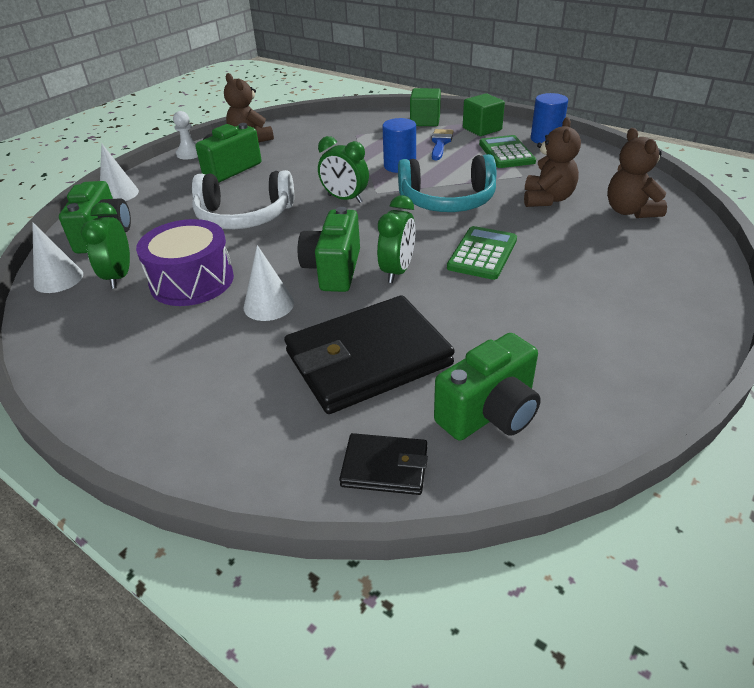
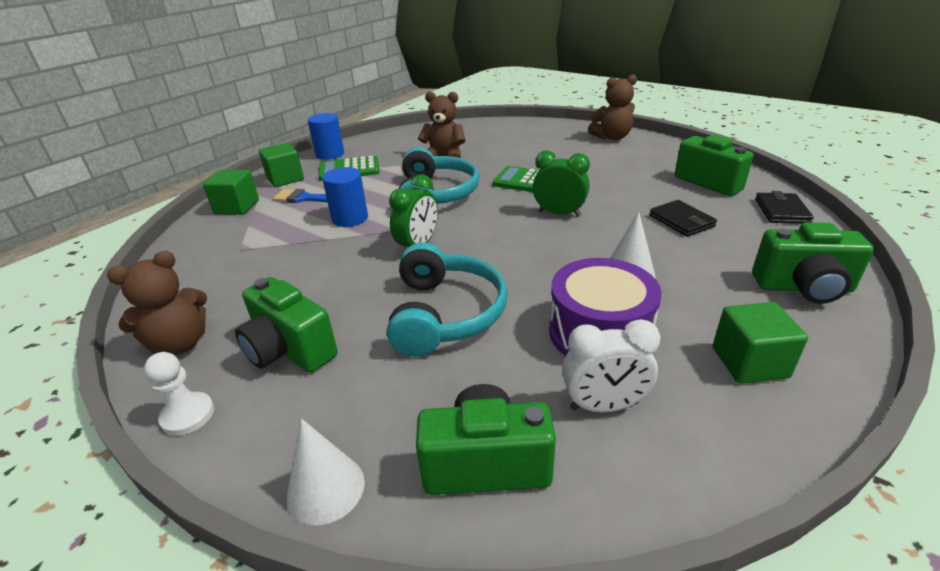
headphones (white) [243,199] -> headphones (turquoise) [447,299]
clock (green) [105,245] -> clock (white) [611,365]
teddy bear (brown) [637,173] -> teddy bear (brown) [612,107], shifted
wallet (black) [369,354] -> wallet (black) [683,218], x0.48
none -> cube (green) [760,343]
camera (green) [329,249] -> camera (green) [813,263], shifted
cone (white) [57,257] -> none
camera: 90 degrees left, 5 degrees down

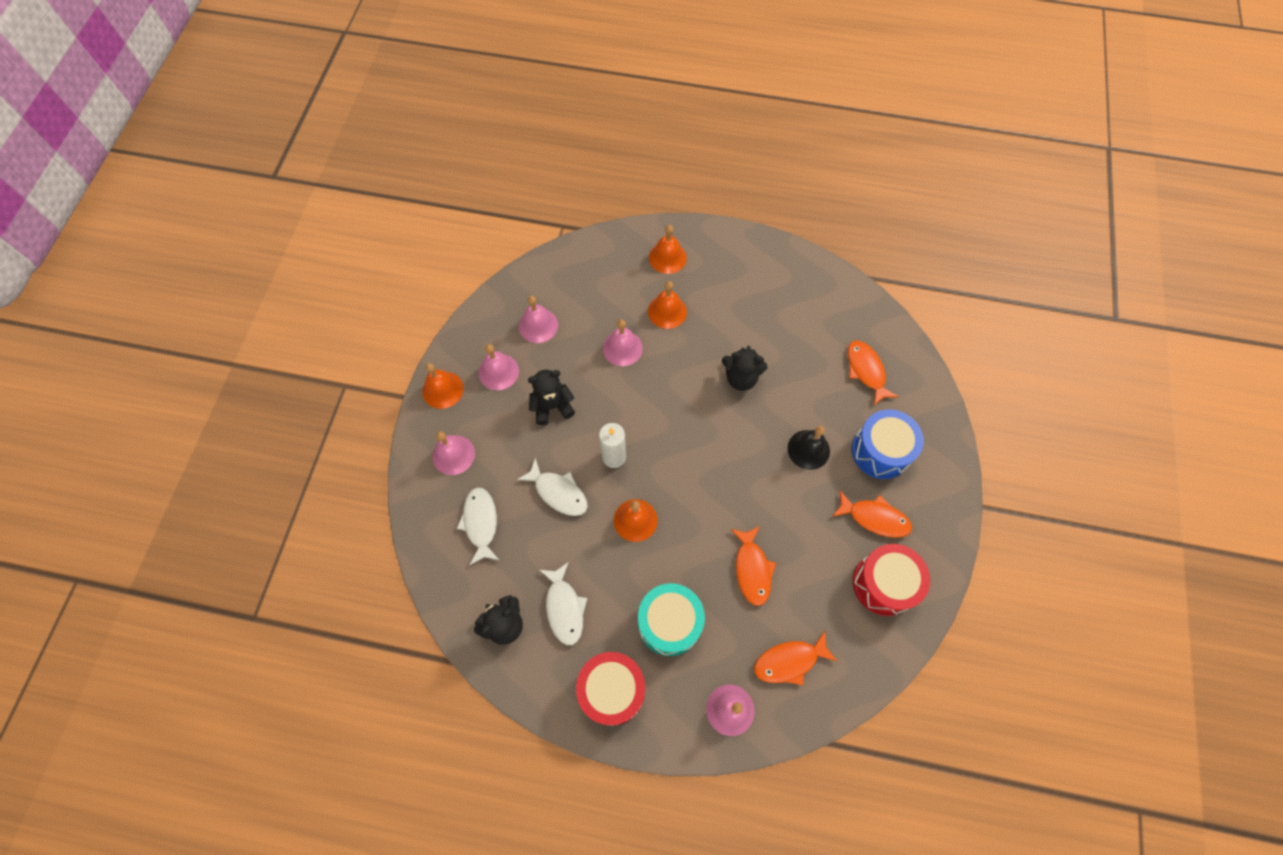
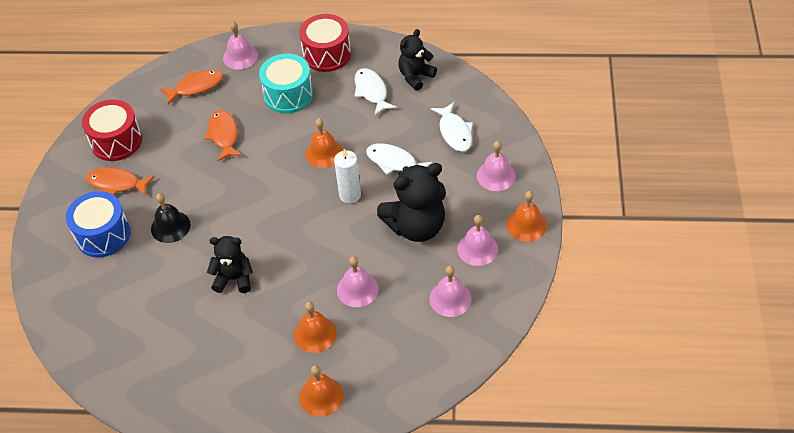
teddy bear (black) [551,397] -> teddy bear (black) [411,202], x1.64
fish (orange) [873,373] -> none
camera: 175 degrees right, 15 degrees down

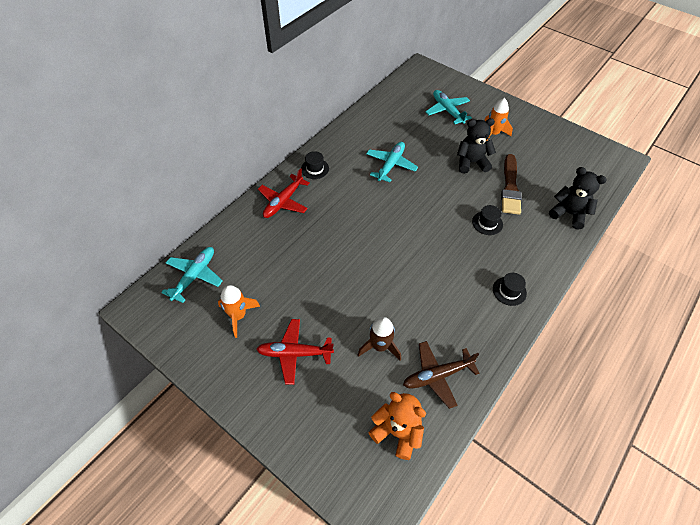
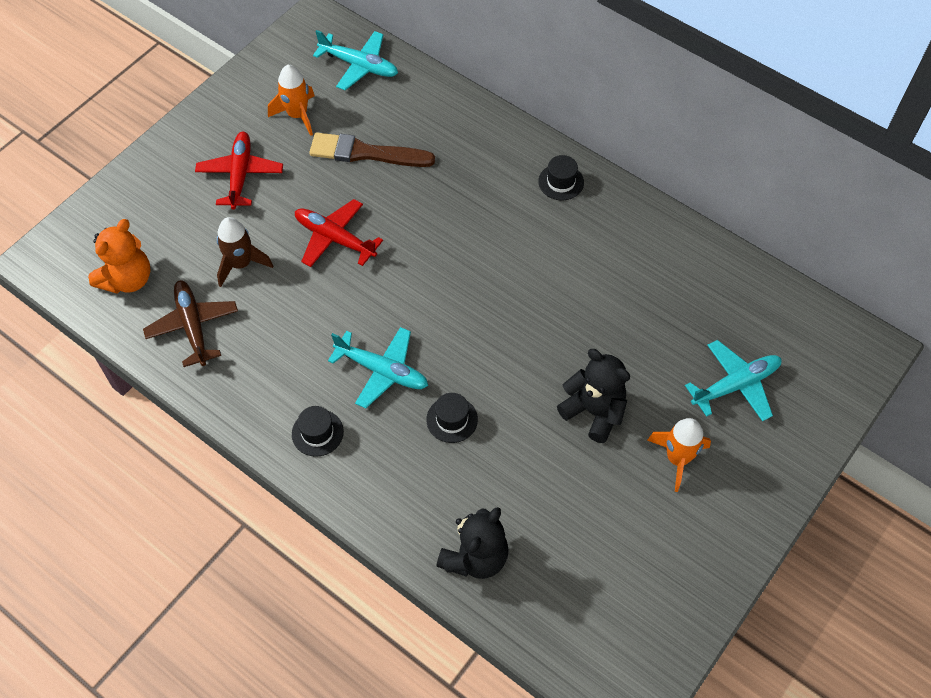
plane (red) [284,193] -> plane (red) [339,233], shifted
brush (brown) [511,184] -> brush (brown) [372,149], shifted
plane (turquoise) [392,162] -> plane (turquoise) [378,367], shifted
teddy bear (black) [476,145] -> teddy bear (black) [593,396], 45 degrees counterclockwise
camera: 90 degrees right, 5 degrees up

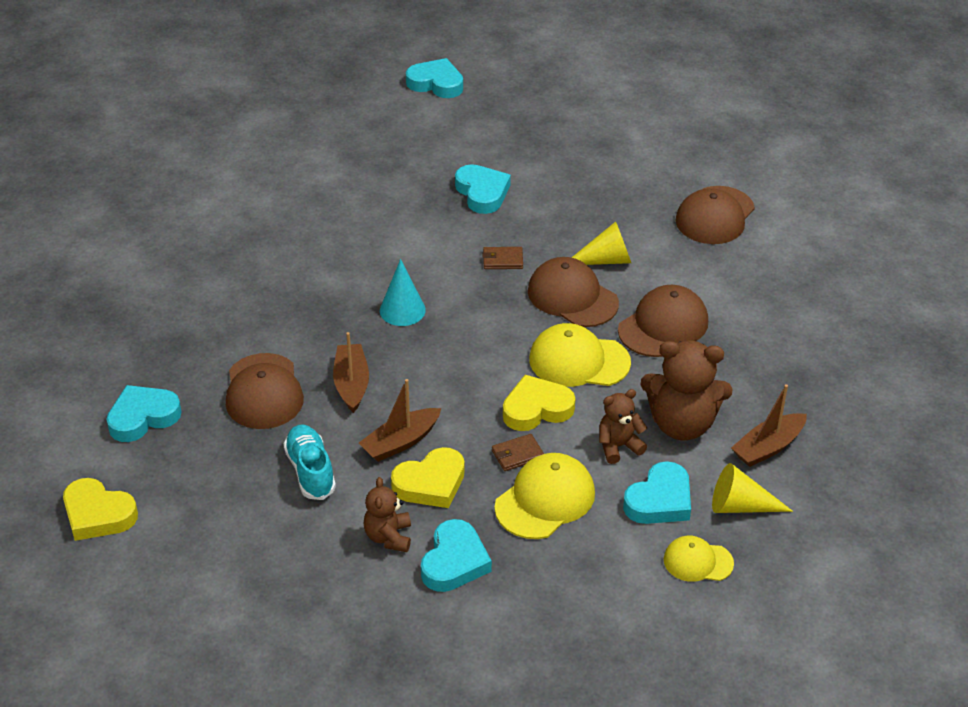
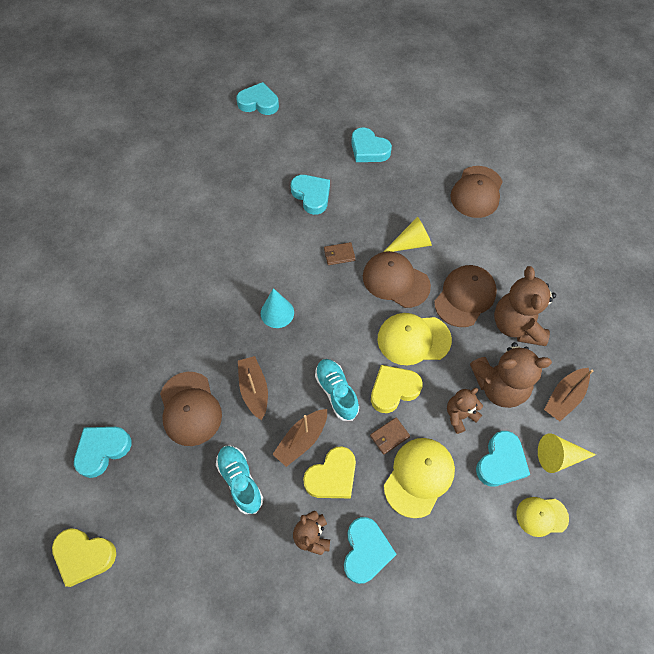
none -> shoe (turquoise) [337,390]
none -> heart (turquoise) [371,144]
none -> teddy bear (brown) [525,306]
camera: 10 degrees left, 20 degrees up

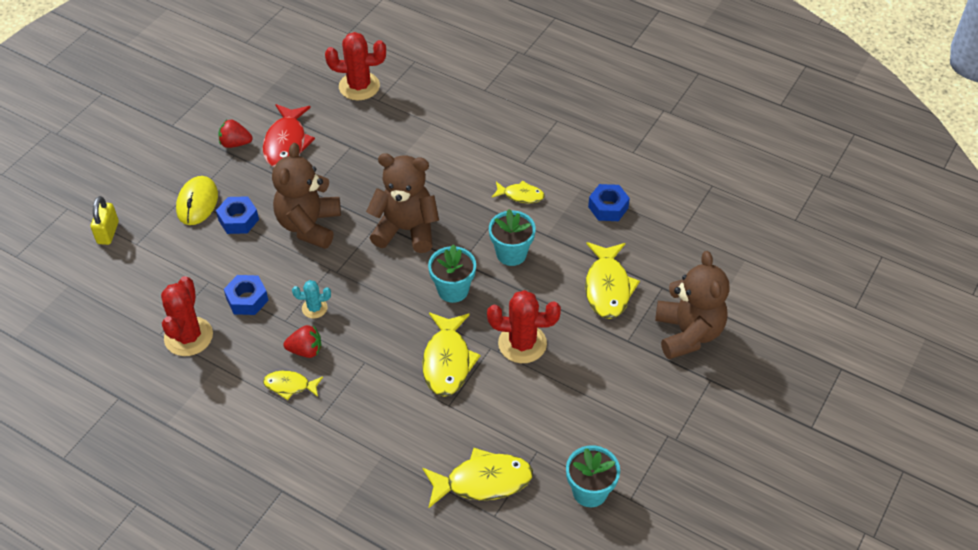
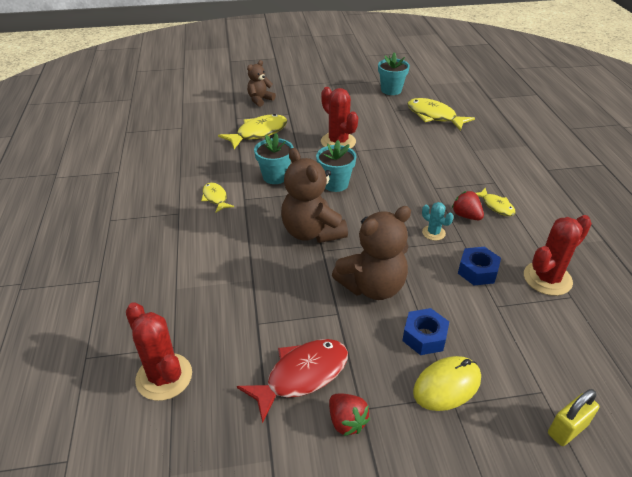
teddy bear (brown) [692,305] -> teddy bear (brown) [261,83], x0.57
fish (yellow) [451,355] -> none
nut (blue) [609,202] -> none
camera: 130 degrees left, 10 degrees down

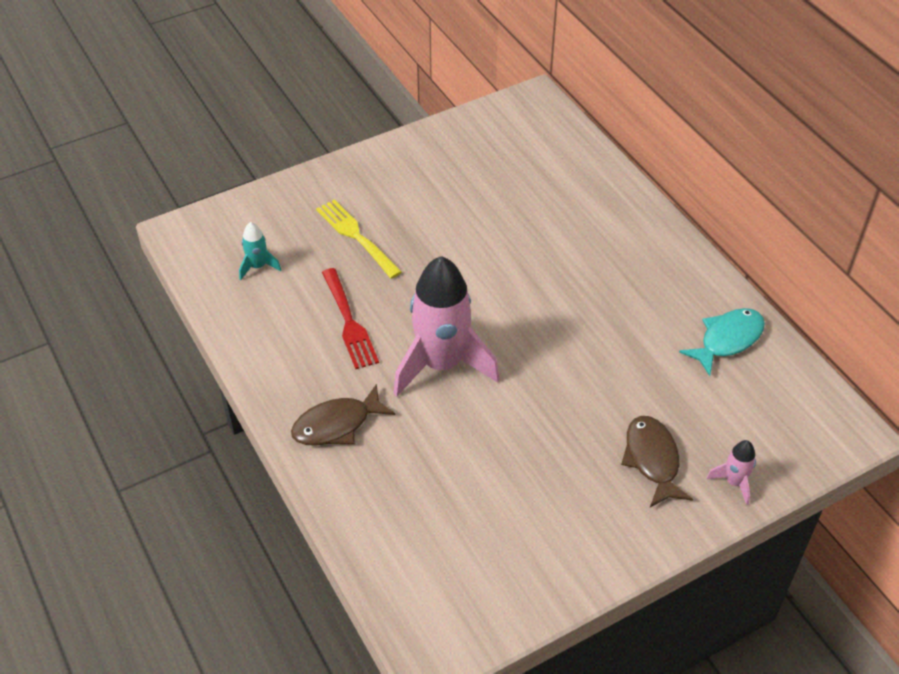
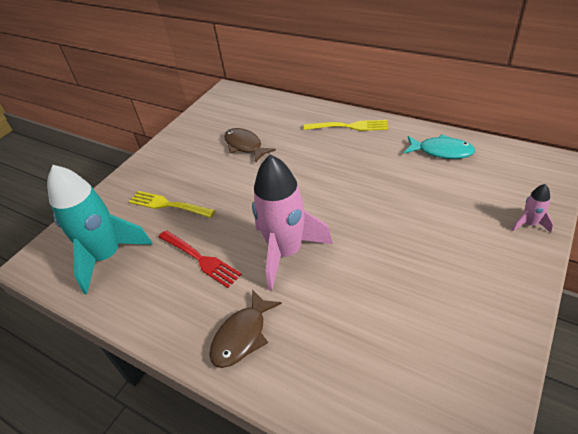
rocket (turquoise) [260,251] -> rocket (turquoise) [100,229], x2.34
fish (brown) [657,461] -> fish (brown) [250,145], shifted
none -> fork (yellow) [346,125]
fish (turquoise) [722,342] -> fish (turquoise) [439,146], 90 degrees clockwise
camera: 25 degrees left, 5 degrees down

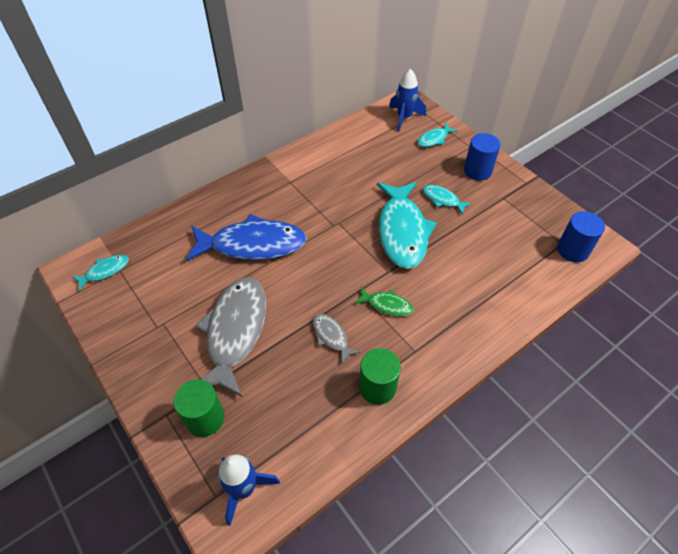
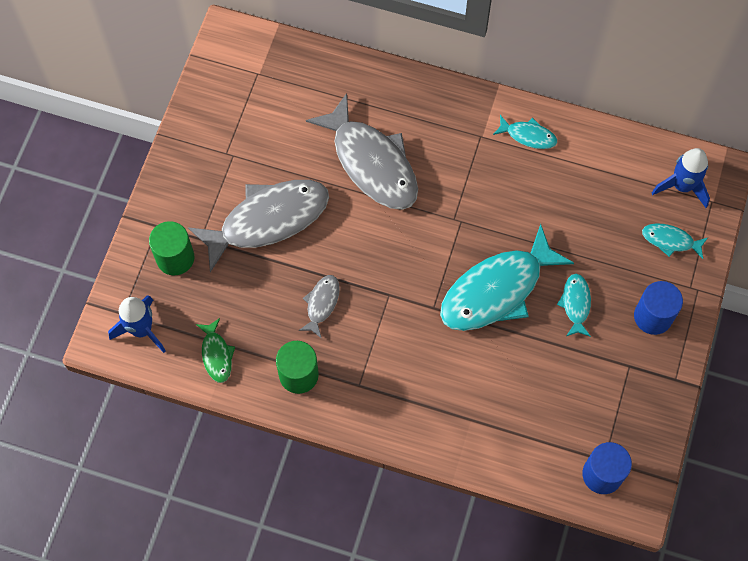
fish (green) [384,301] -> fish (green) [215,350], shifted
fish (blue) [246,237] -> fish (grey) [362,151]
fish (turquoise) [100,273] -> fish (turquoise) [525,132], shifted
camera: 55 degrees right, 15 degrees up

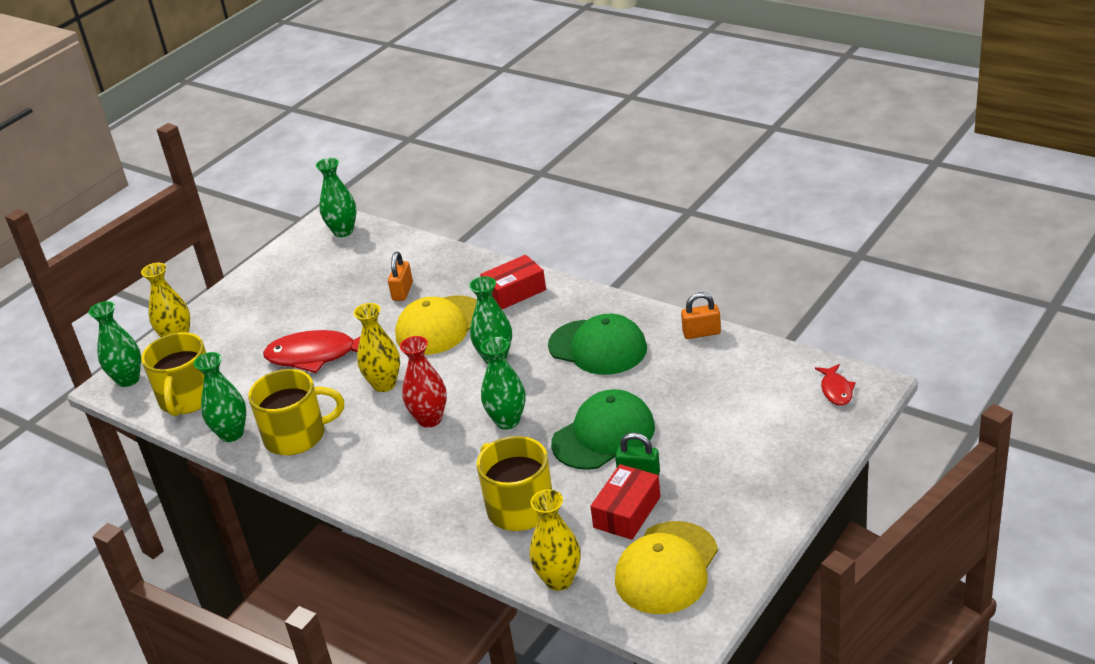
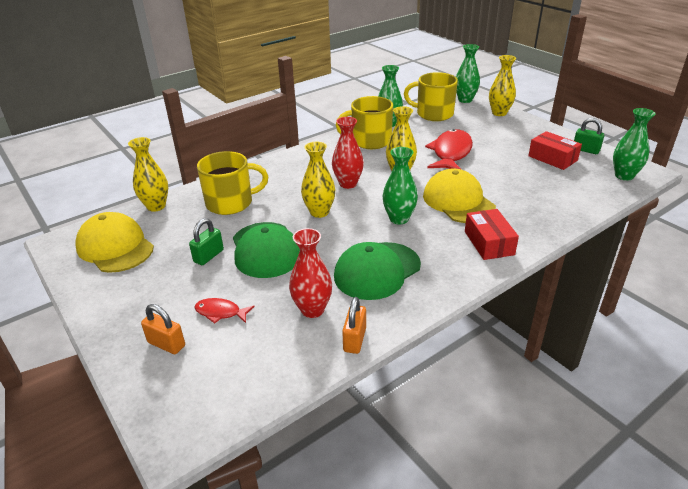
padlock (orange) [400,276] -> padlock (orange) [163,329], shifted
fish (red) [835,385] -> fish (red) [224,311], shifted
none -> vase (red) [310,273]
vase (green) [503,383] -> vase (yellow) [318,180]
mug (yellow) [296,412] -> mug (yellow) [364,122], 75 degrees clockwise
box (red) [625,502] -> box (red) [555,150], shifted
none -> padlock (green) [589,136]
camera: 105 degrees right, 0 degrees up

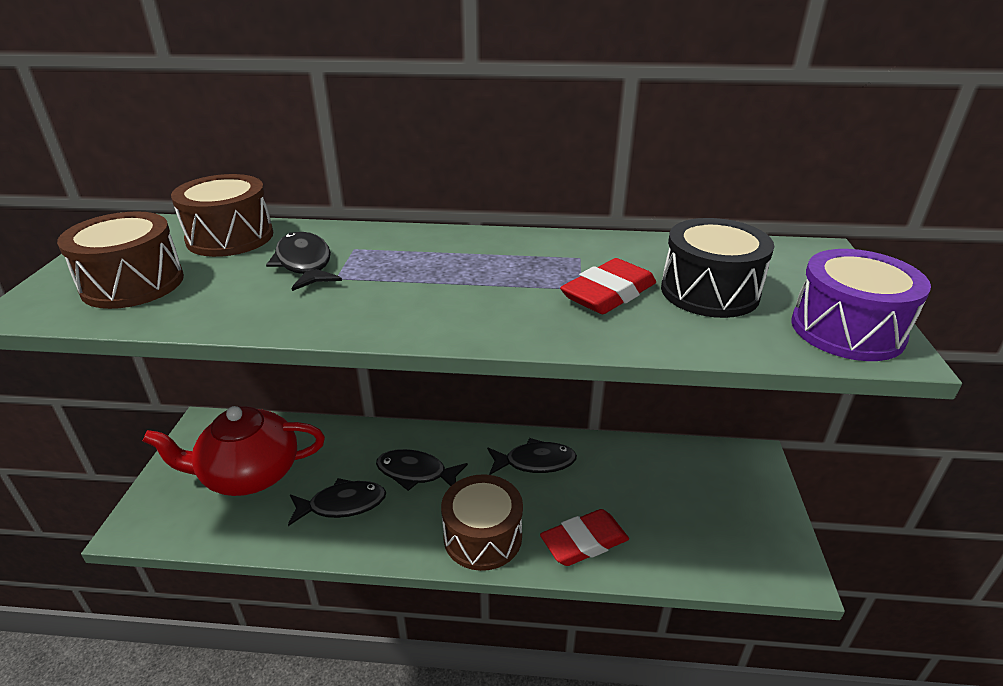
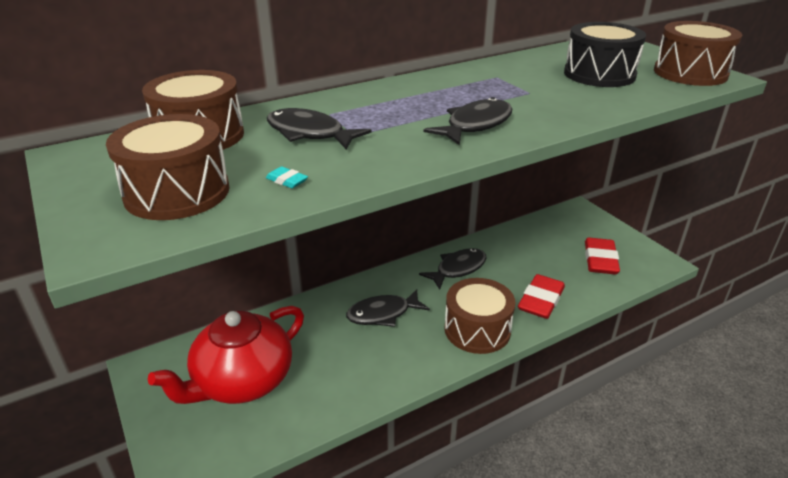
none -> eraser (turquoise) [287,177]
fish (black) [337,502] -> fish (black) [468,121], shifted
eraser (red) [608,286] -> eraser (red) [602,256], shifted
drum (purple) [861,305] -> drum (brown) [698,53]
camera: 35 degrees left, 0 degrees up

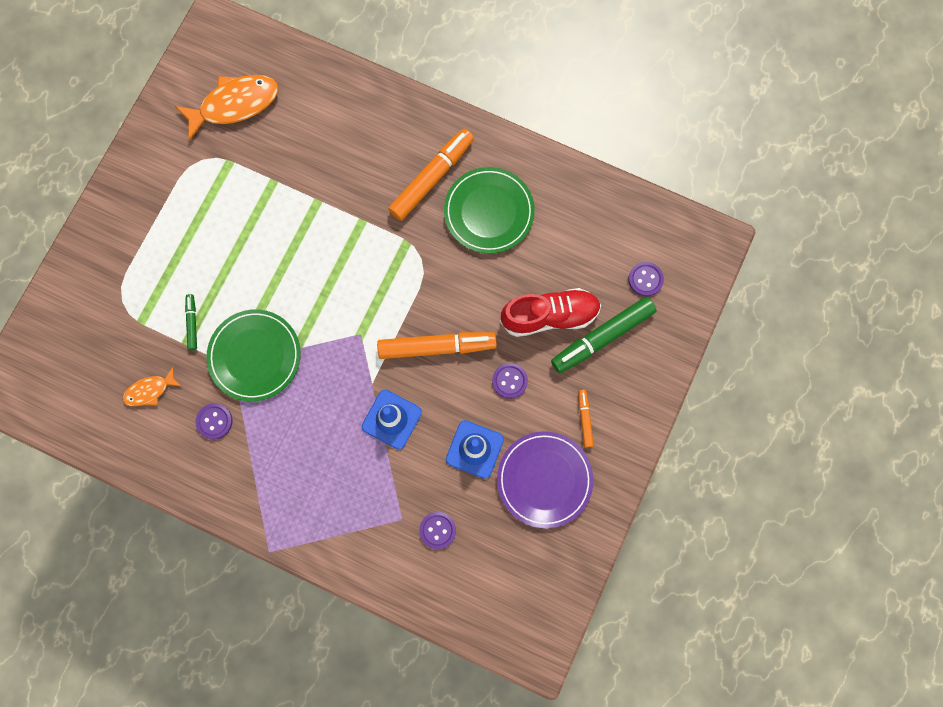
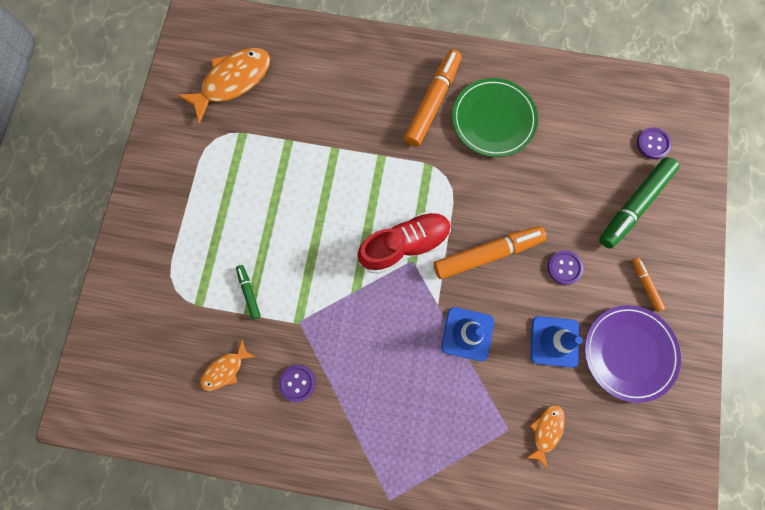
shoe (red) [550,312] -> shoe (red) [404,243], shifted
button (purple) [437,530] -> fish (orange) [545,437]
plate (green) [253,355] -> none
camera: 15 degrees left, 0 degrees up

